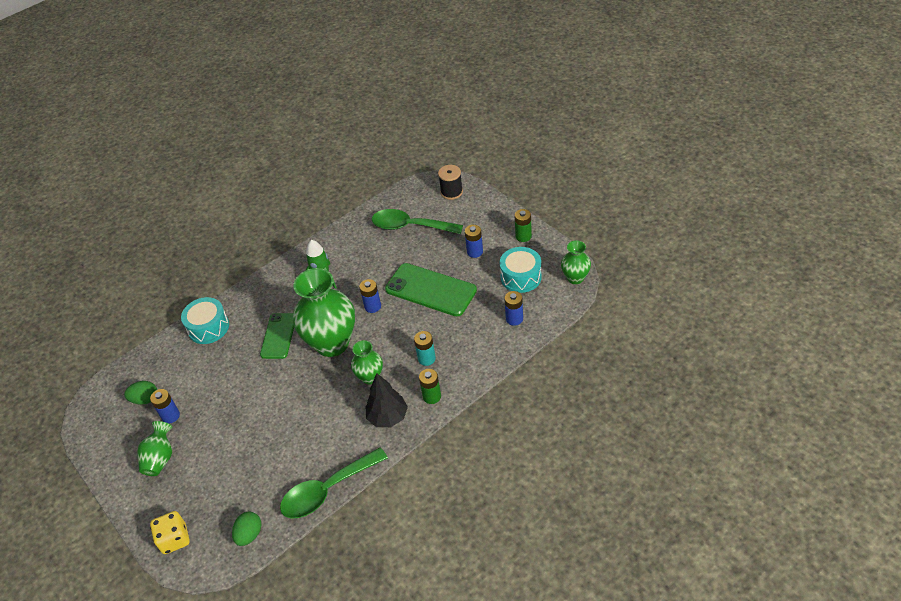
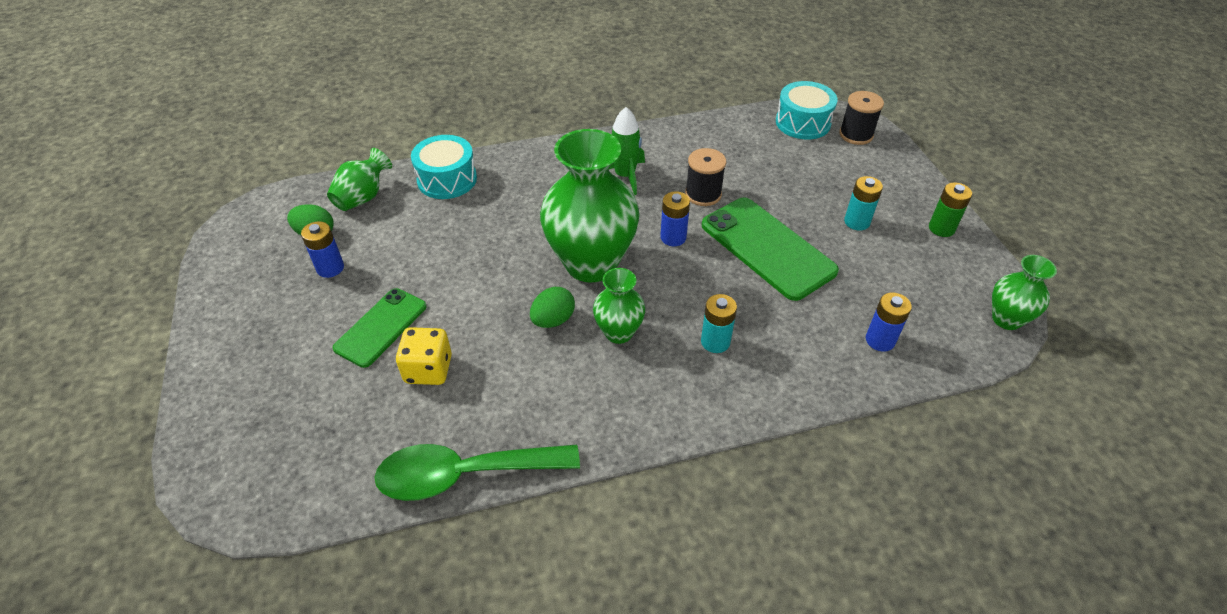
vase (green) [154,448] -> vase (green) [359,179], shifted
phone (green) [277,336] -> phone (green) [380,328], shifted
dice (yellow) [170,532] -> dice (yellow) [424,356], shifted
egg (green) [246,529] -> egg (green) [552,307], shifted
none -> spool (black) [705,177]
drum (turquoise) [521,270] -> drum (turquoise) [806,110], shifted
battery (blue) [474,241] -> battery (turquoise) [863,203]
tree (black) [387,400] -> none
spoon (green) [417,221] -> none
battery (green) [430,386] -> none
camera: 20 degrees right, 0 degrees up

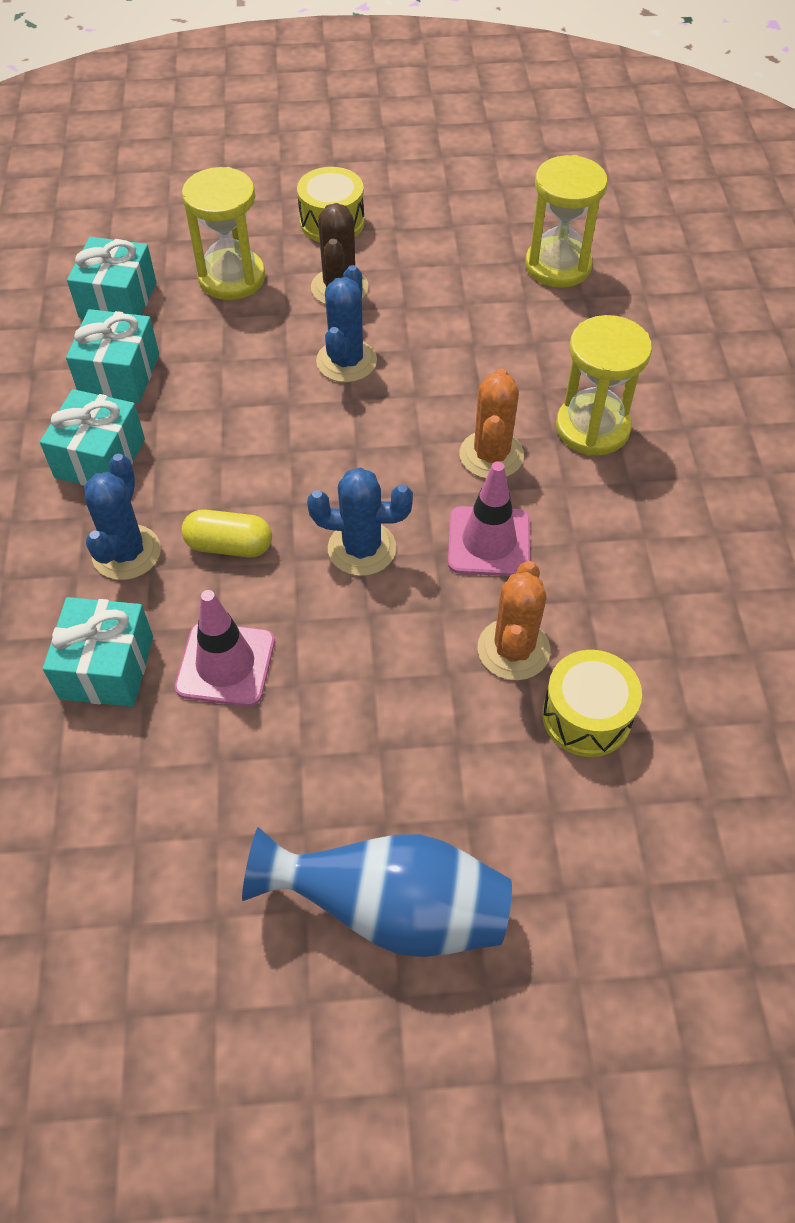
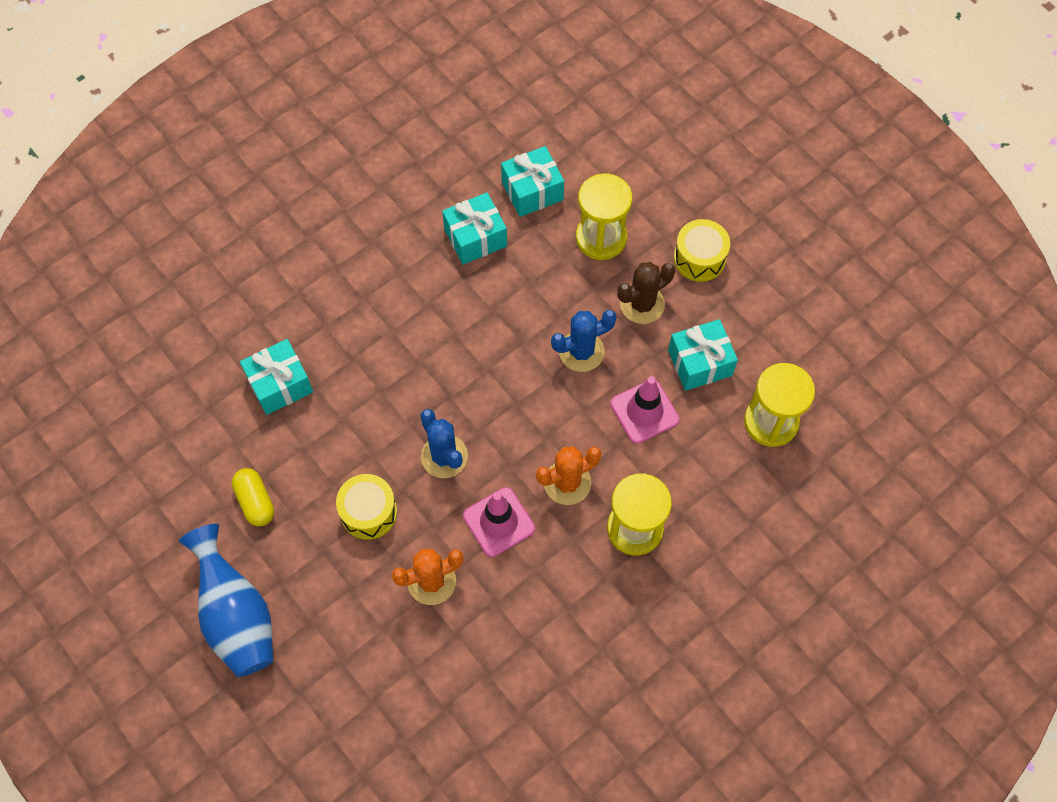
capsule (yellow) [226,533] -> capsule (yellow) [253,497], shifted
drum (yellow) [592,703] -> drum (yellow) [366,507], shifted
traffic cone (pink) [225,648] -> traffic cone (pink) [645,410], shifted
gift (turquoise) [92,437] -> gift (turquoise) [703,355], shifted
cactus (blue) [122,517] -> none
camera: 55 degrees right, 10 degrees up

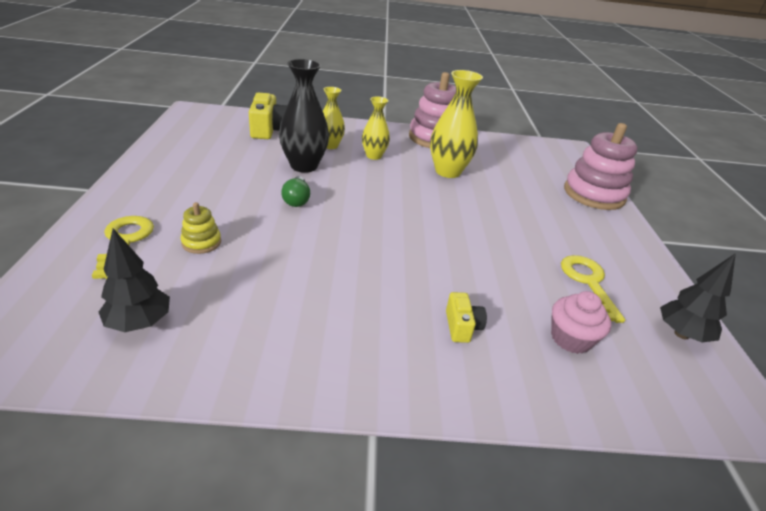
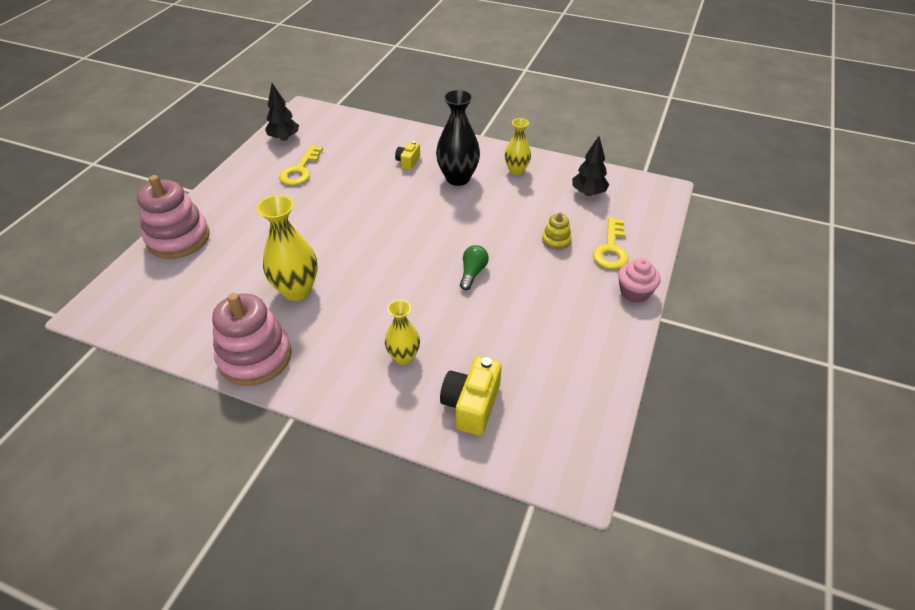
vase (black) [304,116] -> vase (black) [458,138], shifted
vase (yellow) [376,128] -> vase (yellow) [518,146], shifted
cupcake (pink) [581,322] -> cupcake (pink) [639,280], shifted
camera: 155 degrees left, 10 degrees up

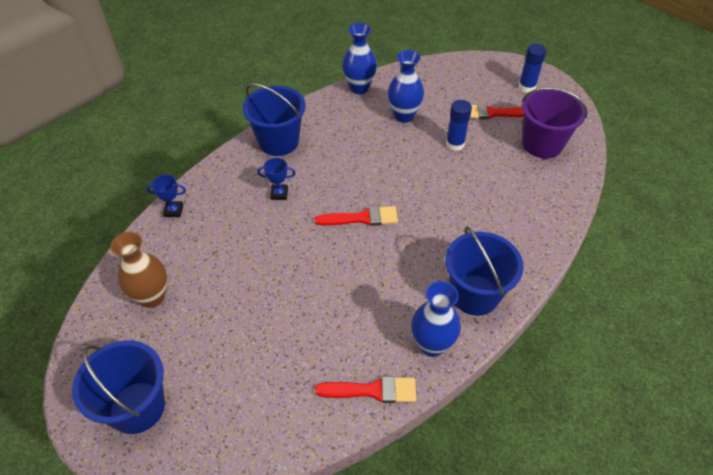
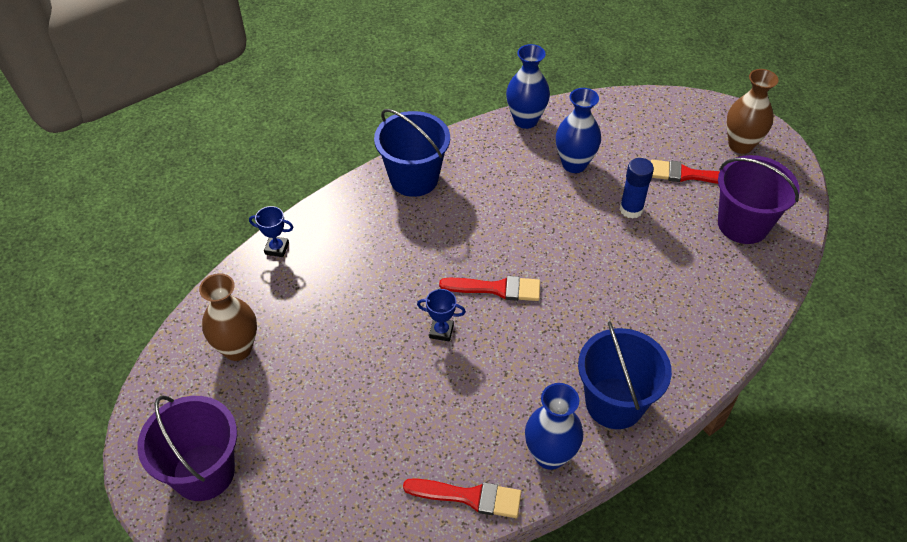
bucket (blue) [118,387] -> bucket (purple) [187,448]
trophy (blue) [276,179] -> trophy (blue) [441,315], shifted
glue stick (blue) [532,68] -> vase (brown) [752,111]
camera: 10 degrees right, 0 degrees up

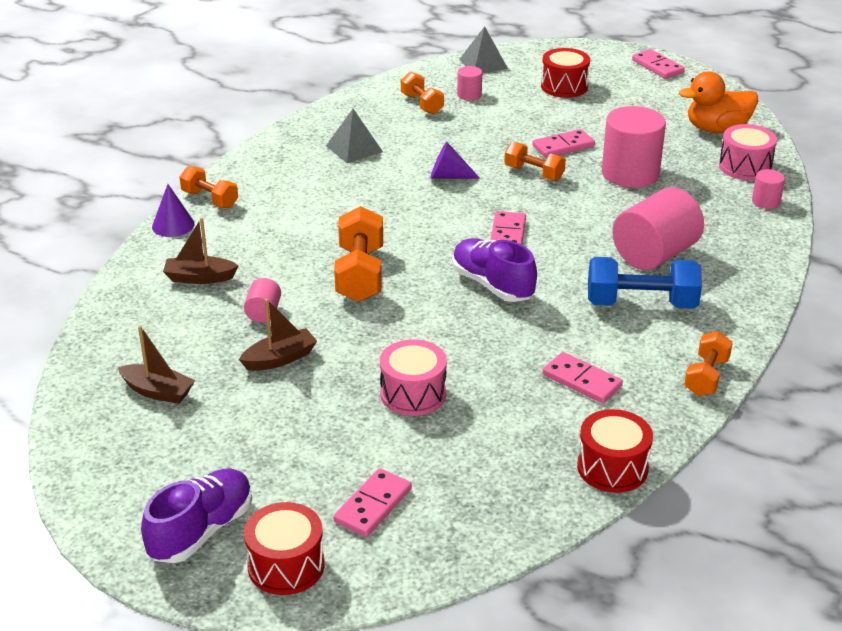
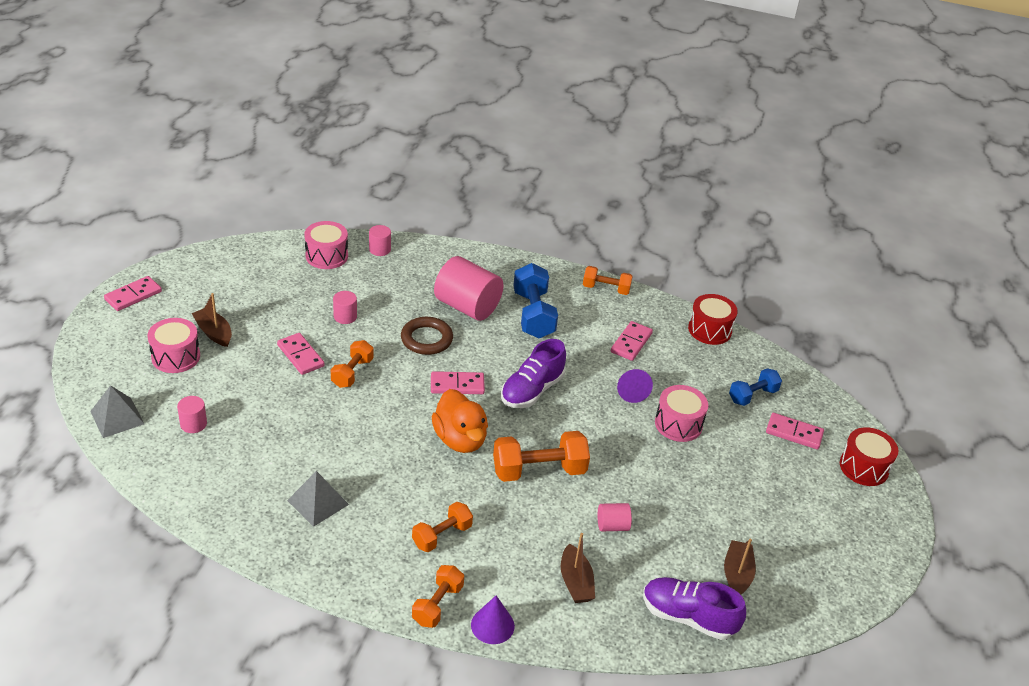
drum (red) [565,73] -> drum (pink) [173,345]
boat (brown) [278,335] -> boat (brown) [212,320], shifted
cylinder (pink) [634,147] -> cylinder (pink) [345,307], x0.47
none -> ring (brown) [427,336]
dumbbell (orange) [422,92] -> dumbbell (orange) [442,527], shifted
duck (orange) [718,102] -> duck (orange) [460,421], shifted
cone (purple) [455,160] -> cone (purple) [635,386], shifted
shoe (purple) [196,515] -> shoe (purple) [694,608], shifted
none -> dumbbell (blue) [755,387]
camera: 105 degrees left, 5 degrees up

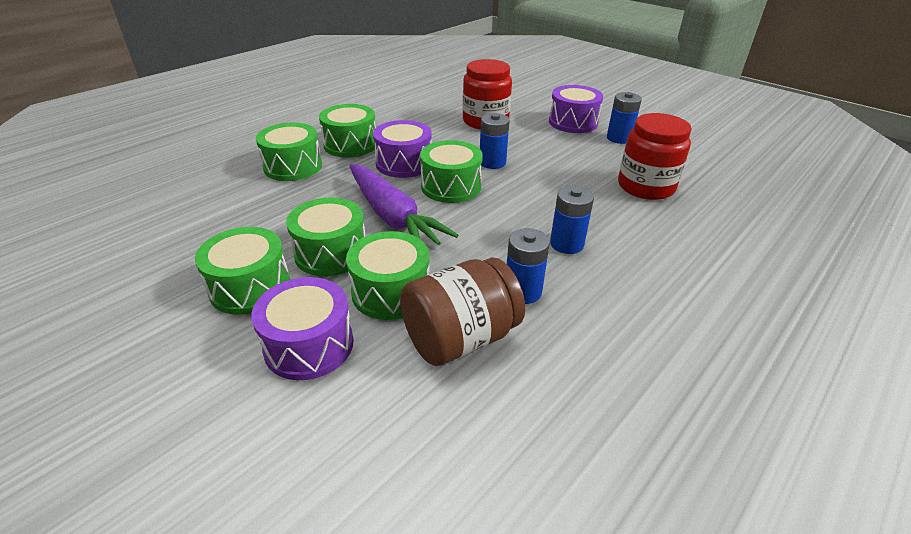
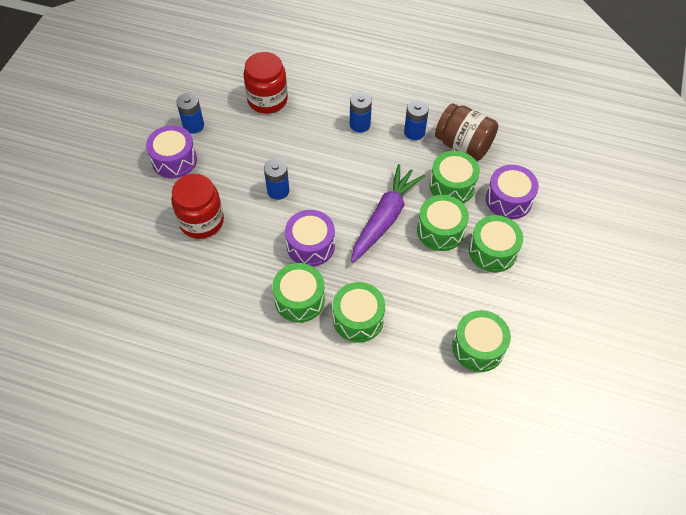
drum (green) [451,171] -> drum (green) [481,341], shifted
camera: 115 degrees left, 20 degrees up

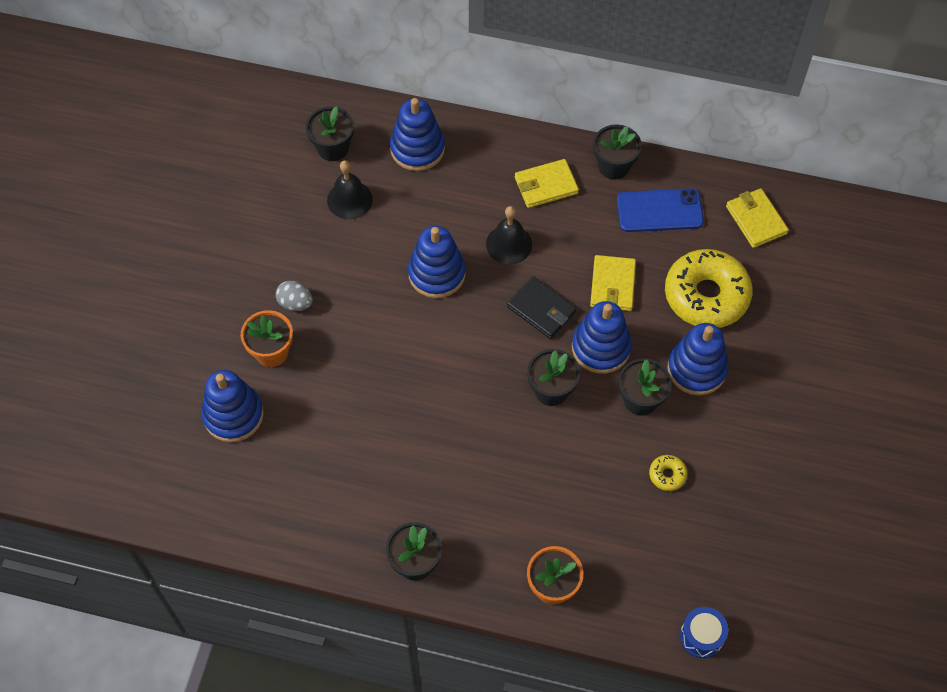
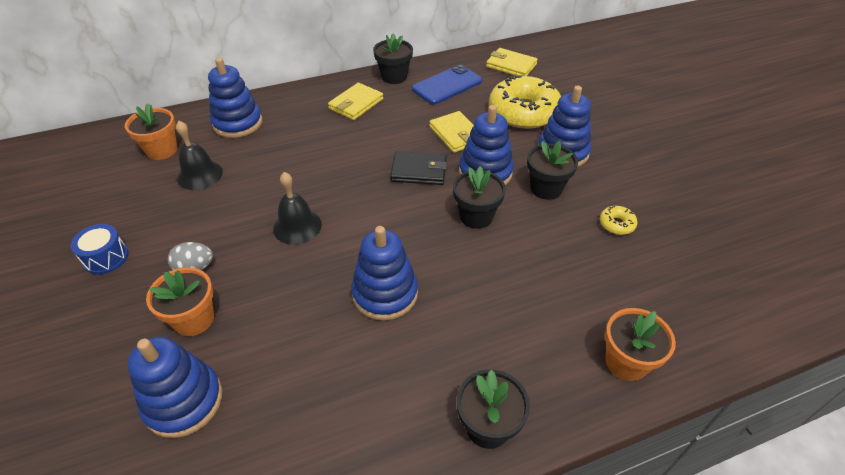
drum (blue) [704,632] -> drum (blue) [100,249], shifted
flower pot (black) [330,133] -> flower pot (orange) [151,131]
bell (black) [509,235] -> bell (black) [297,208], shifted
stacking toy (blue) [437,262] -> stacking toy (blue) [384,273], shifted
camera: 35 degrees left, 15 degrees down

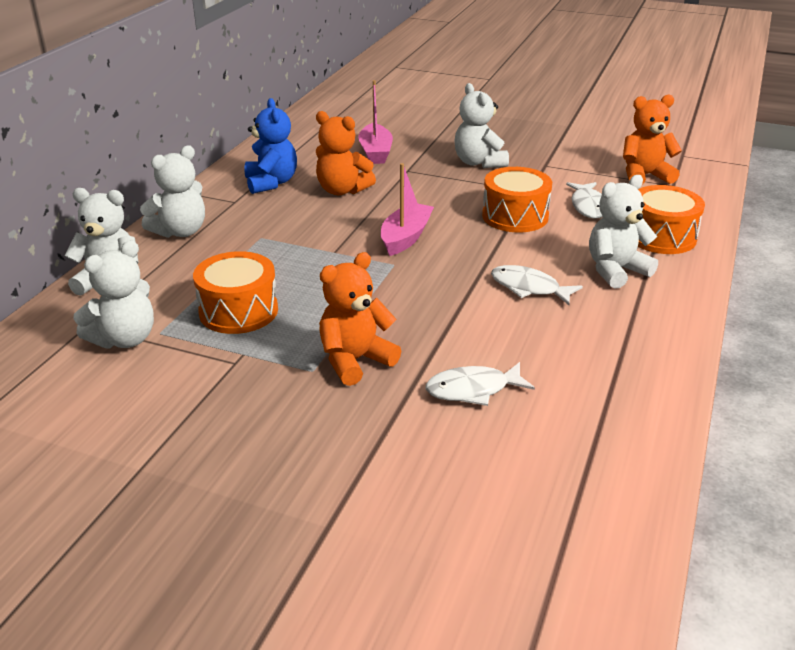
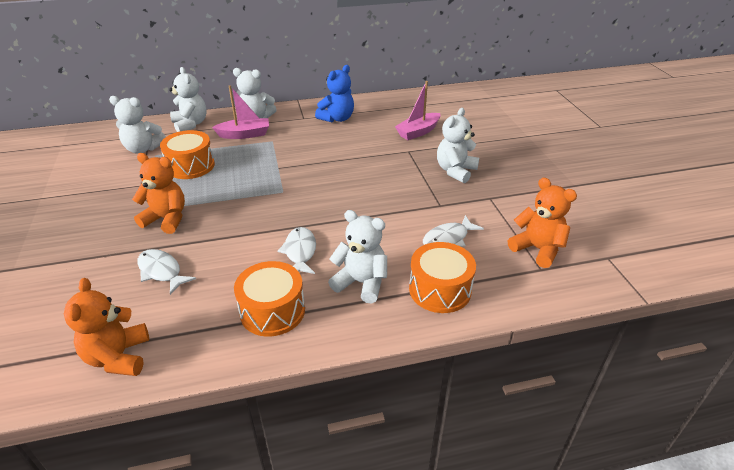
teddy bear (orange) [346,153] -> teddy bear (orange) [106,327], shifted
boat (pink) [407,209] -> boat (pink) [240,112], shifted
drum (orange) [517,199] -> drum (orange) [269,299], shifted
camera: 55 degrees right, 5 degrees up

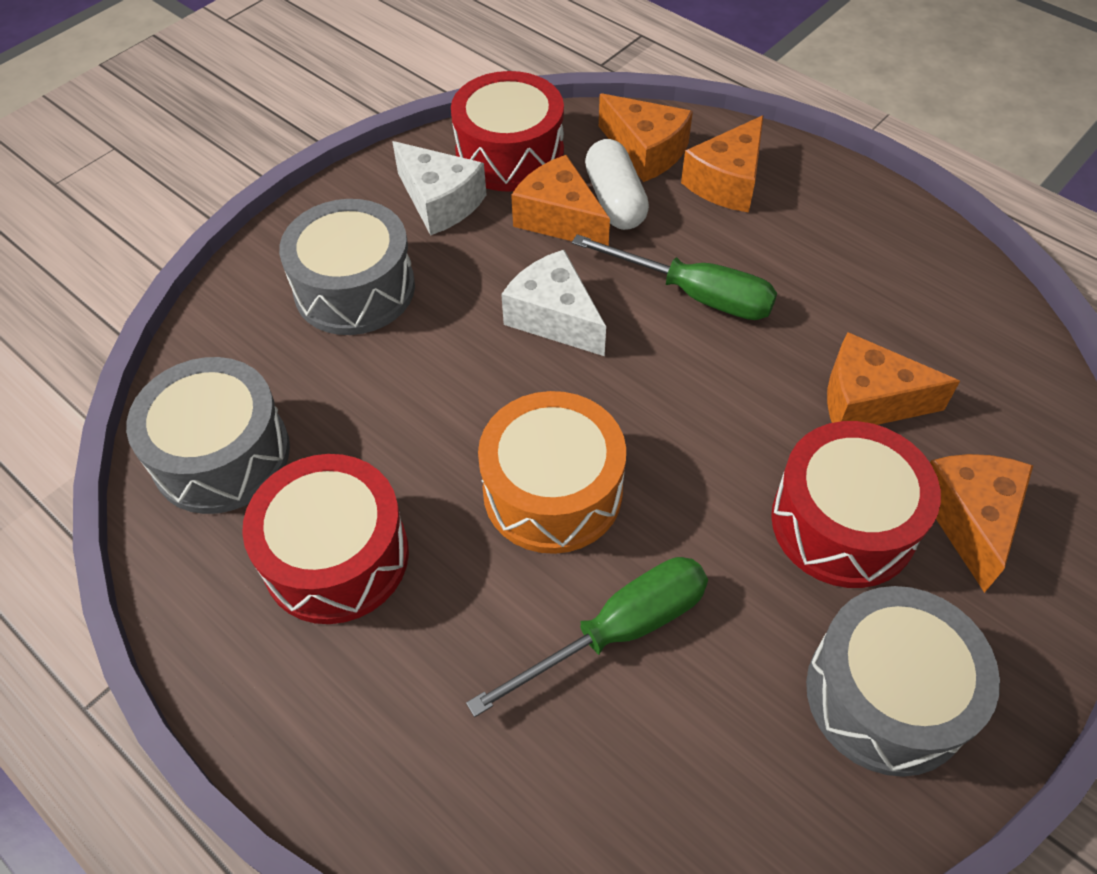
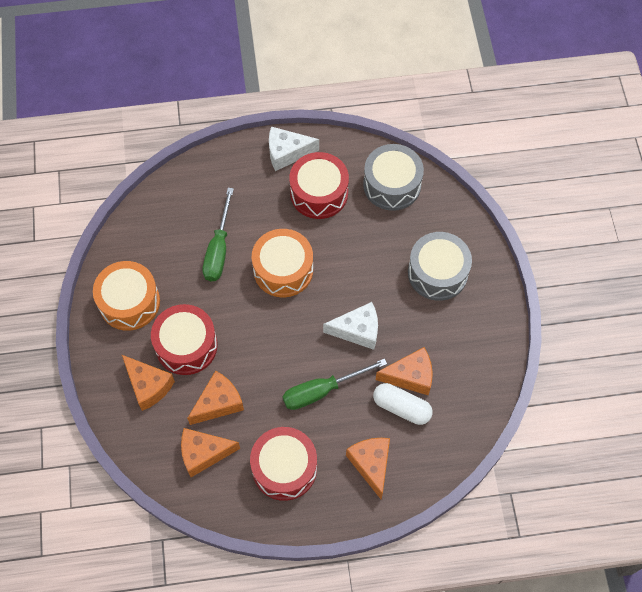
drum (grey) [903,681] -> drum (orange) [126,296]
cheese (orange) [646,137] -> cheese (orange) [210,452], shifted
drum (red) [507,131] -> drum (red) [283,464], shifted
cheese (white) [439,188] -> cheese (white) [294,149], shifted
camera: 130 degrees right, 10 degrees up

